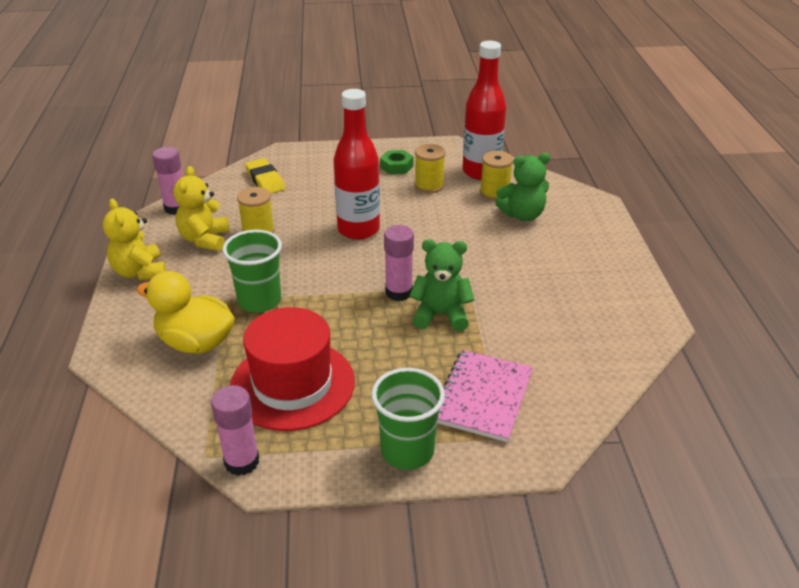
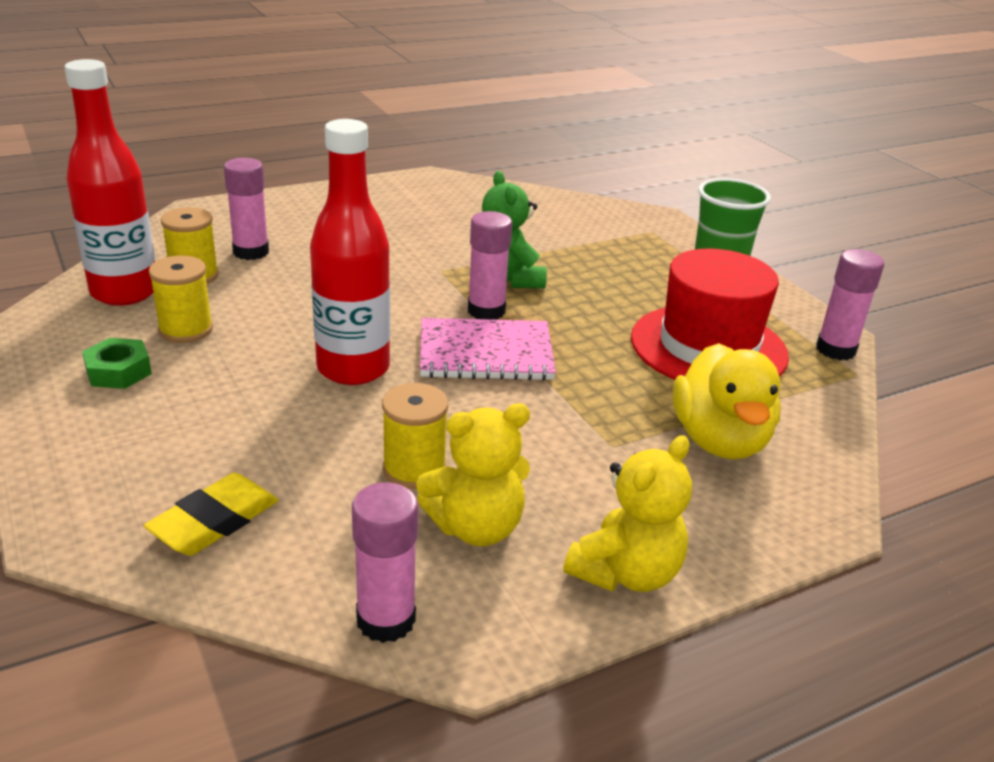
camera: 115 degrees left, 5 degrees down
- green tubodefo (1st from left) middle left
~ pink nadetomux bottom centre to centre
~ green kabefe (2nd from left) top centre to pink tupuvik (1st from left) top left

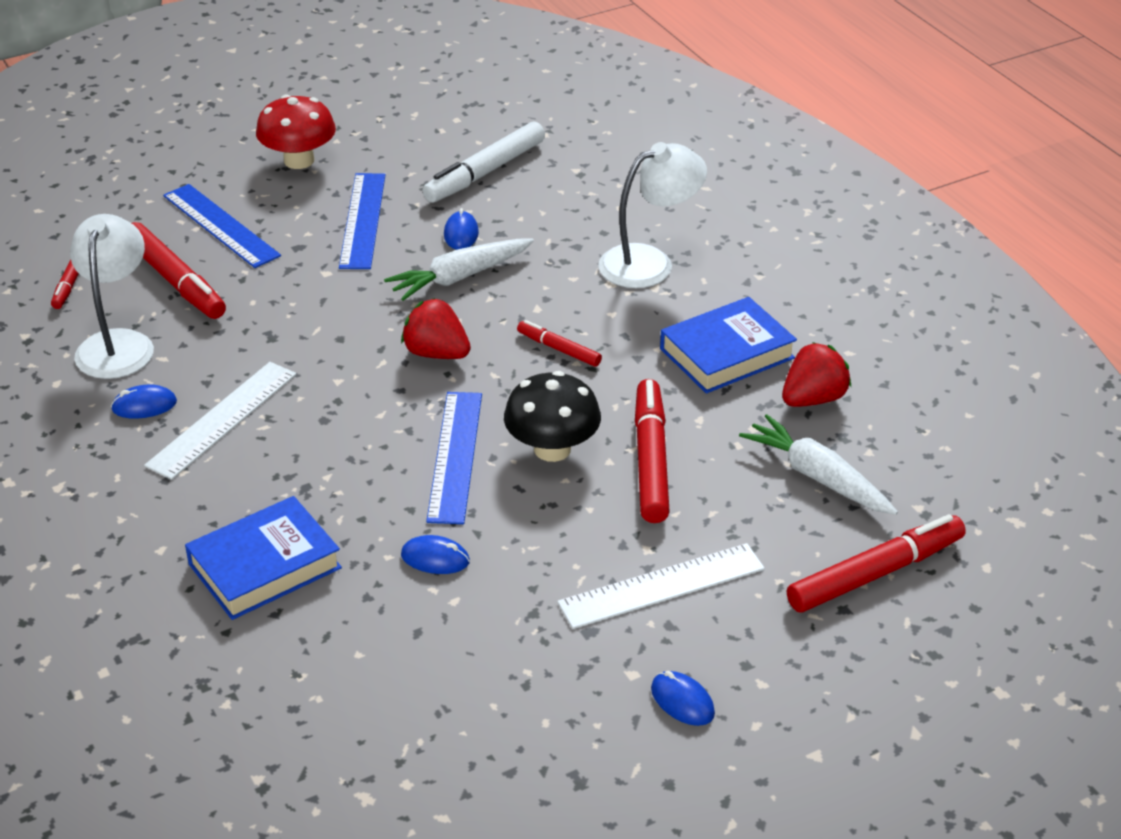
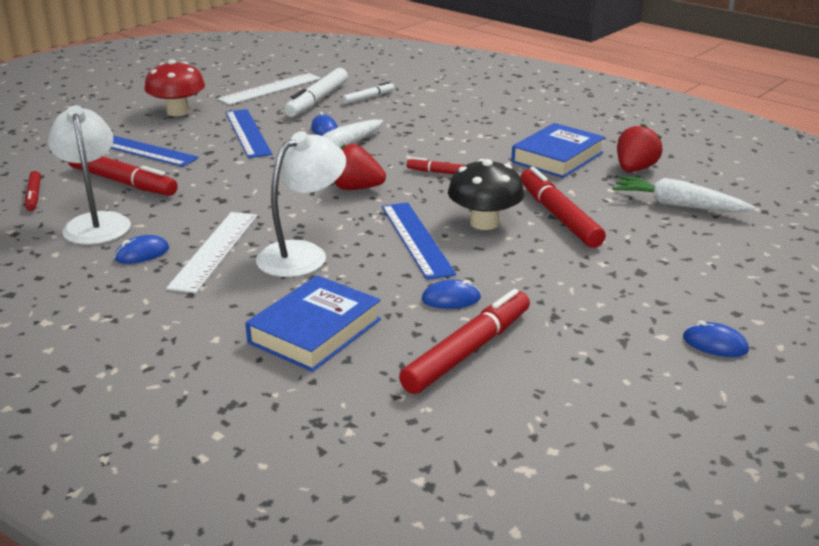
camera: 20 degrees left, 10 degrees down
+ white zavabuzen (2nd from left) top centre
~ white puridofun (2nd from left) bottom centre to top left
~ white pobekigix (2nd from left) top centre to centre
~ red zavabuzen (5th from left in the first image) bottom right to red zavabuzen (4th from left) centre

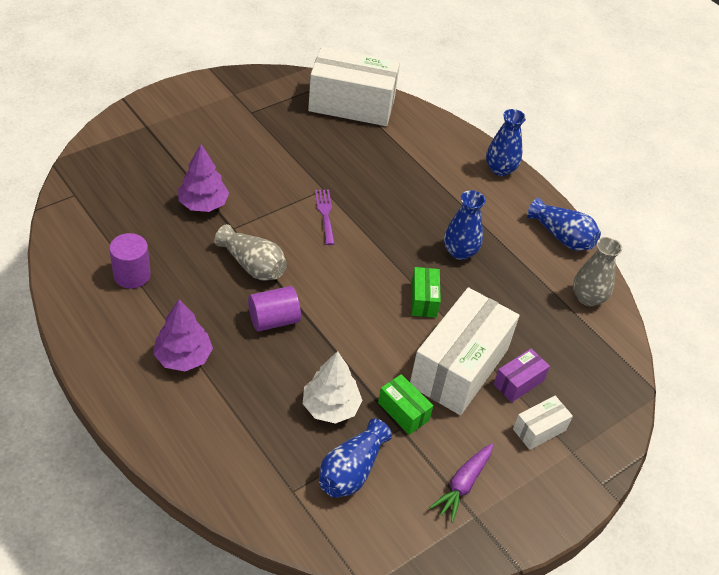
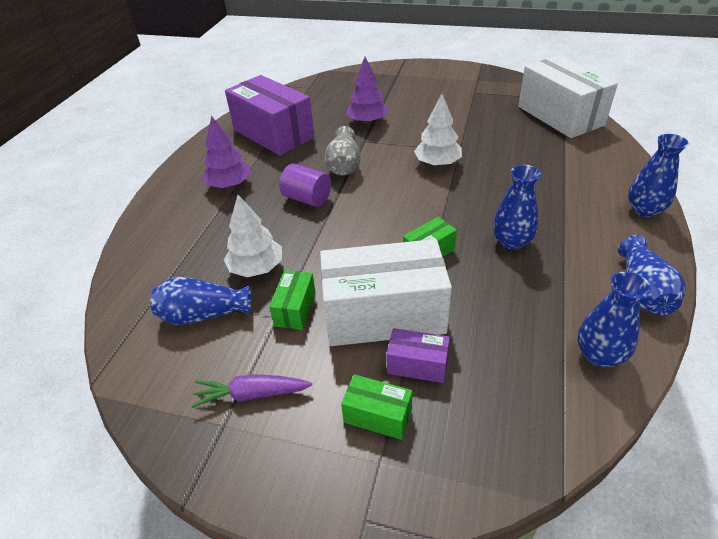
camera: 60 degrees right, 5 degrees down
~ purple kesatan (1st from left) middle left to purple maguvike (1st from left) top centre
~ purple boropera centre to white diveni (2nd from left) top centre
~ white maguvike (3rd from left) bottom right to green maguvike (2nd from left) bottom centre
~ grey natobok (2nd from left) middle right to blue natobok (3rd from left) middle right

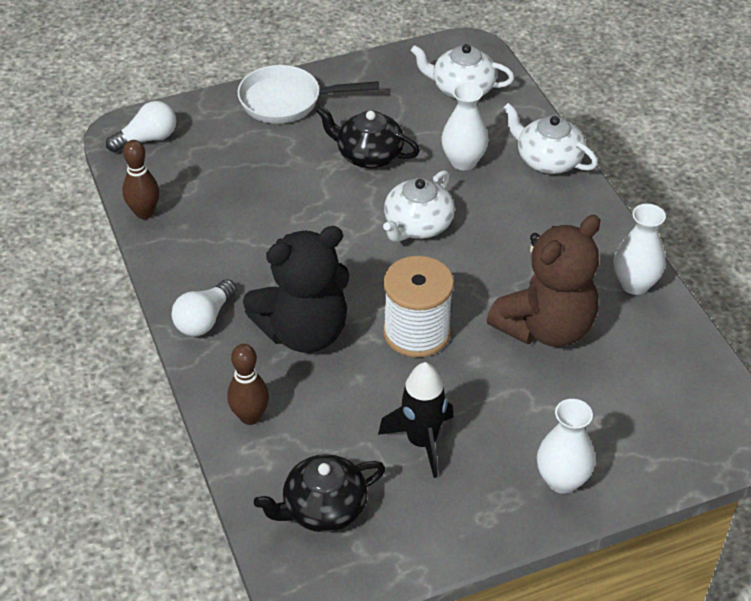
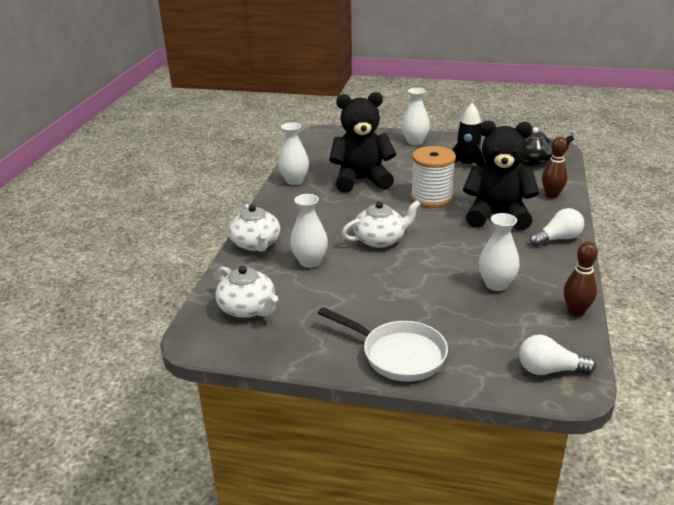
camera: 145 degrees left, 15 degrees down
- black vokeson (2nd from left) top centre
+ white natobok (4th from left) middle right
~ brown kabefe middle right to black kabefe (1st from left) top centre

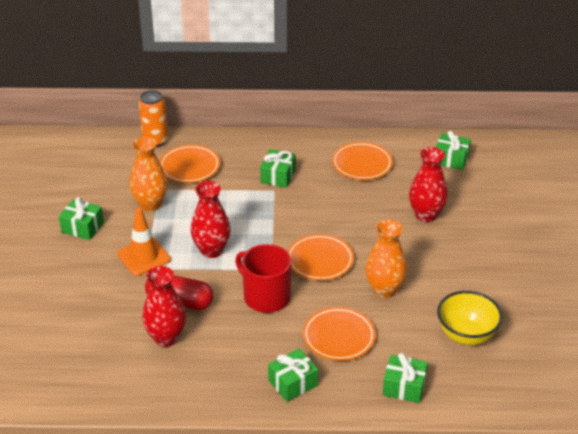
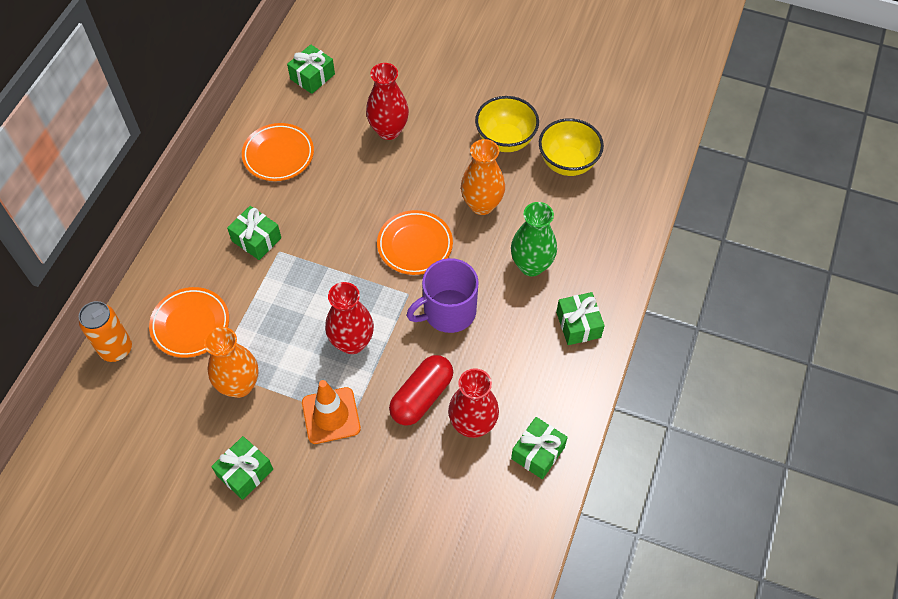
camera: 70 degrees left, 20 degrees up
+ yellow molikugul (1st from left) top centre
~ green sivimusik (4th from left) bottom right to bottom centre
~ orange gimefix (3rd from left) bottom centre to green natobok centre
~ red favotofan centre to purple favotofan centre

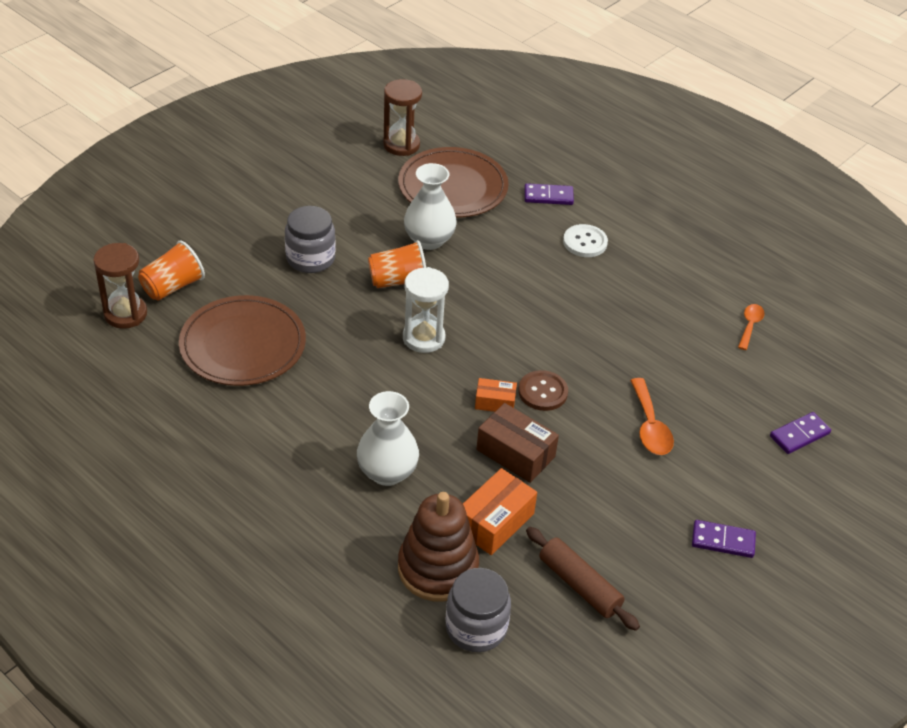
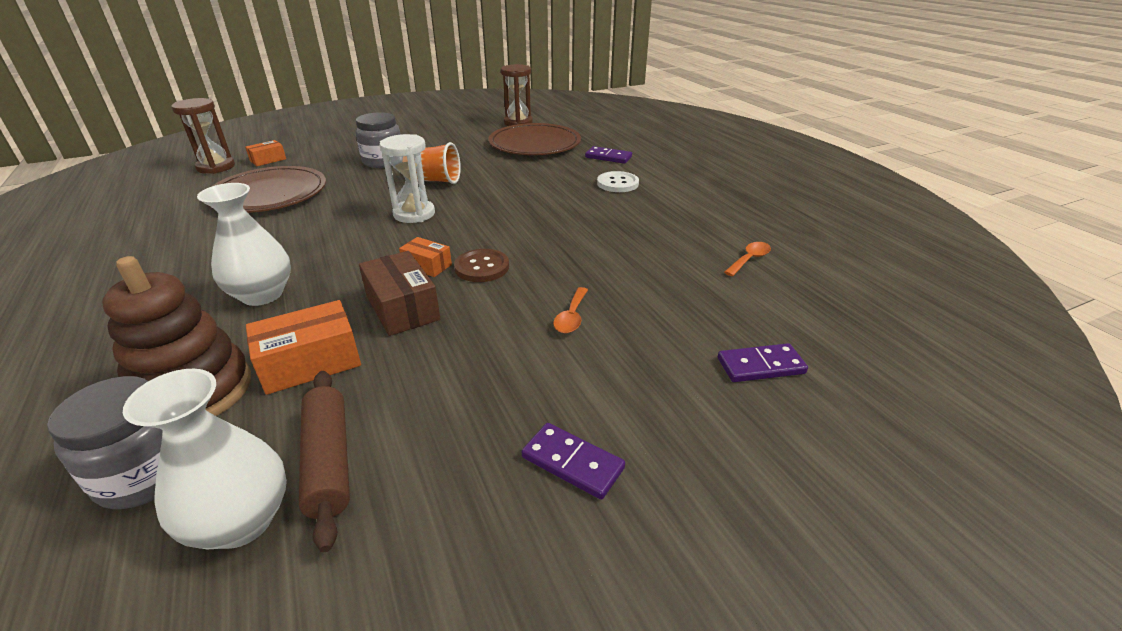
camera: 25 degrees right, 10 degrees down
~ white natobok (2nd from left in the first image) top centre to white natobok (1st from left) bottom left
~ orange tubodefo (1st from left) middle left to orange maguvike (1st from left) top left
~ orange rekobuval (1st from left) middle right = centre x0.65

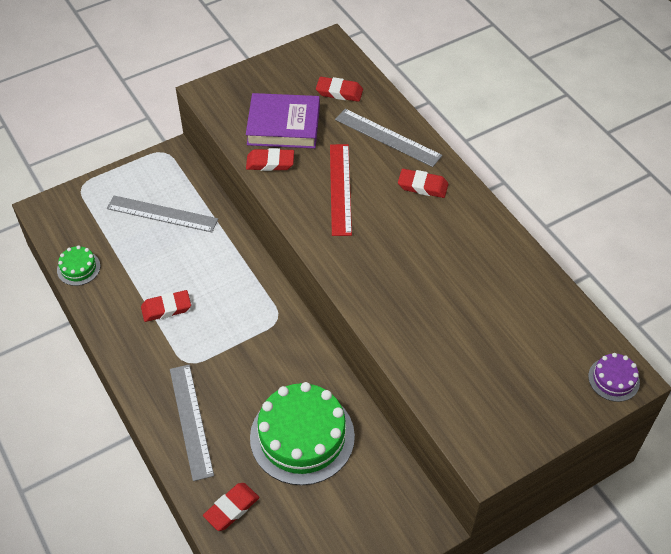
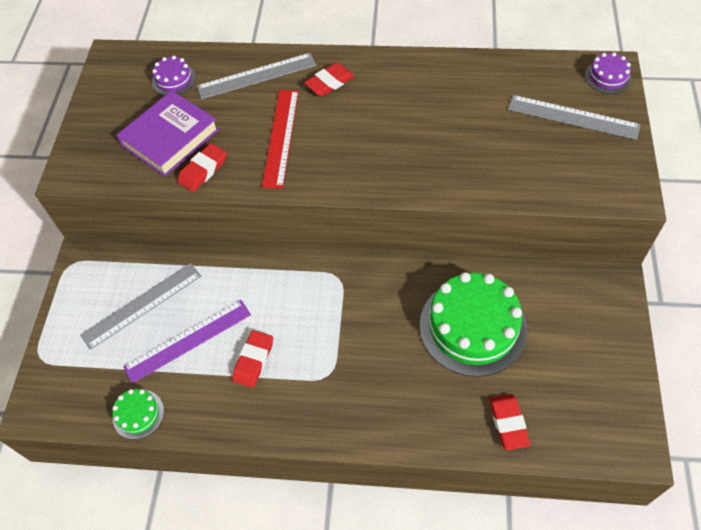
camera: 50 degrees left, 5 degrees up
+ purple puridofun middle left
~ grey puridofun (2nd from left in the first image) bottom left to grey puridofun (3rd from left) top right
~ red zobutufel (4th from left) top centre to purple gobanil (1st from left) top left
~ red puridofun centre = top centre 60 degrees clockwise

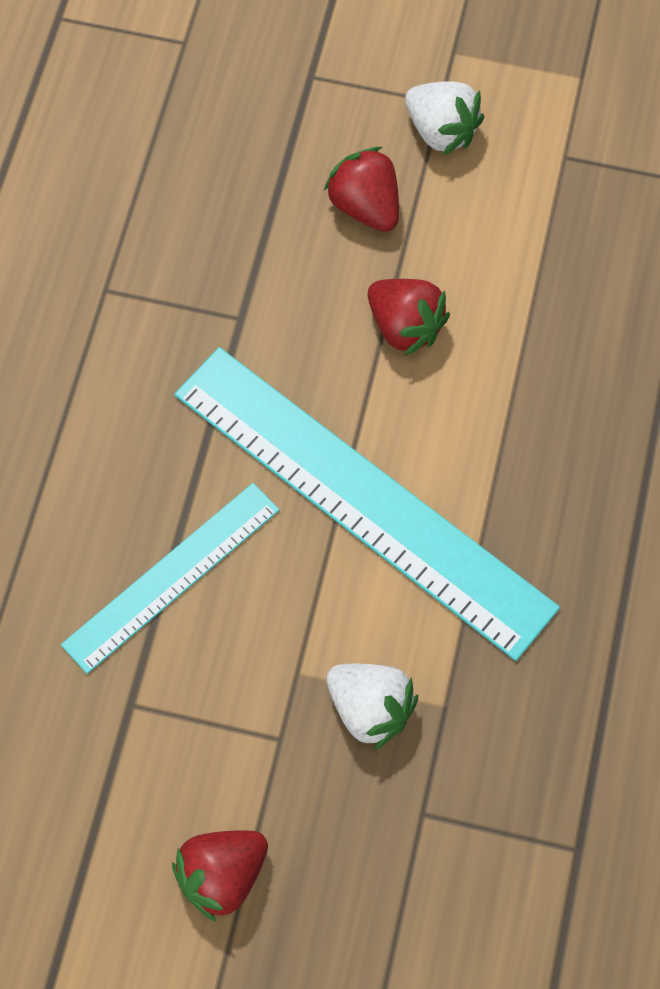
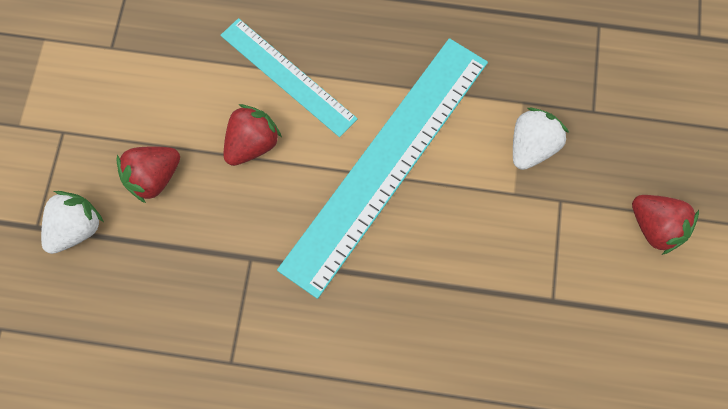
camera: 95 degrees left, 5 degrees up
~ turquoise puridofun (1st from left) middle left to top centre
~ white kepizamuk (2nd from left in the first image) top right to white kepizamuk (1st from left) middle left

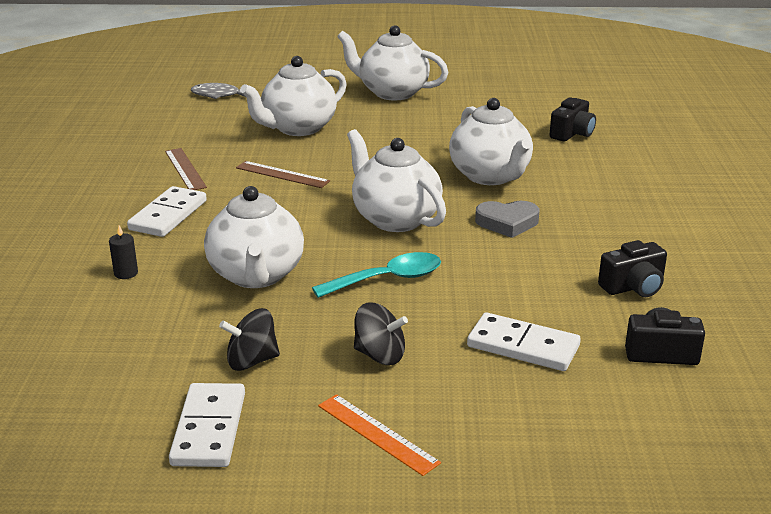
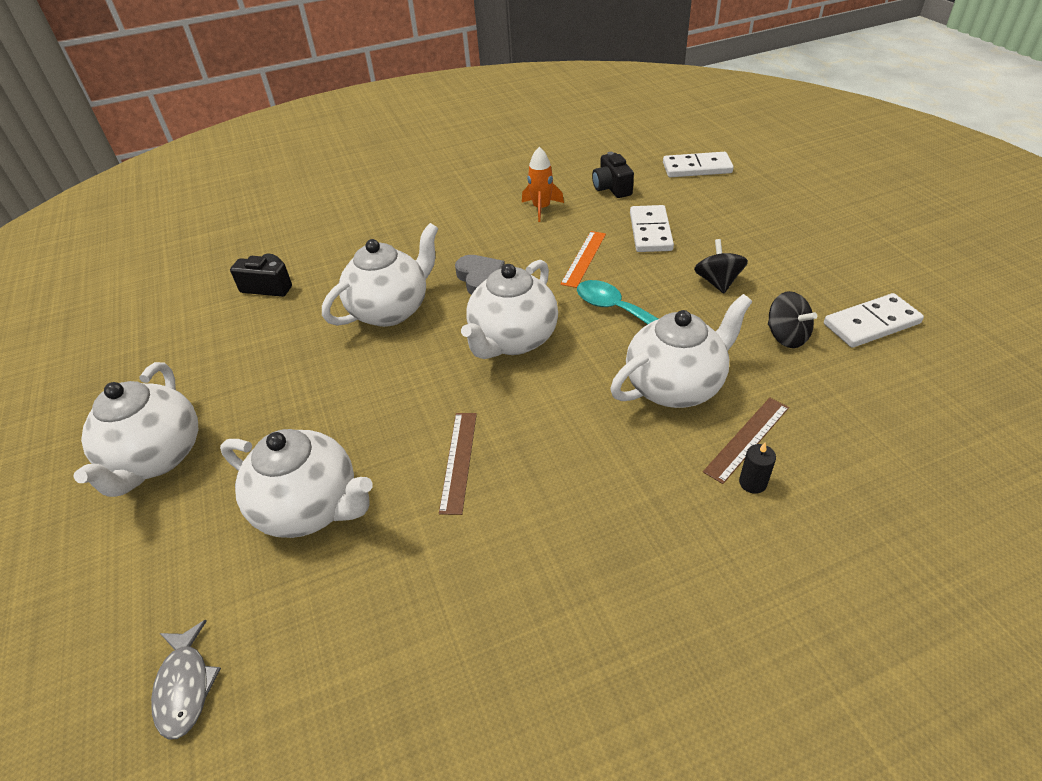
camera: 110 degrees left, 15 degrees up
~ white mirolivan (1st from left in the first image) middle left to white mirolivan (2nd from left) top right
~ brown puridofun (1st from left in the first image) top left to brown puridofun (2nd from left) middle right
~ orange puridofun bottom centre to top centre
~ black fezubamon (2nd from left) middle right to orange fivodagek top centre

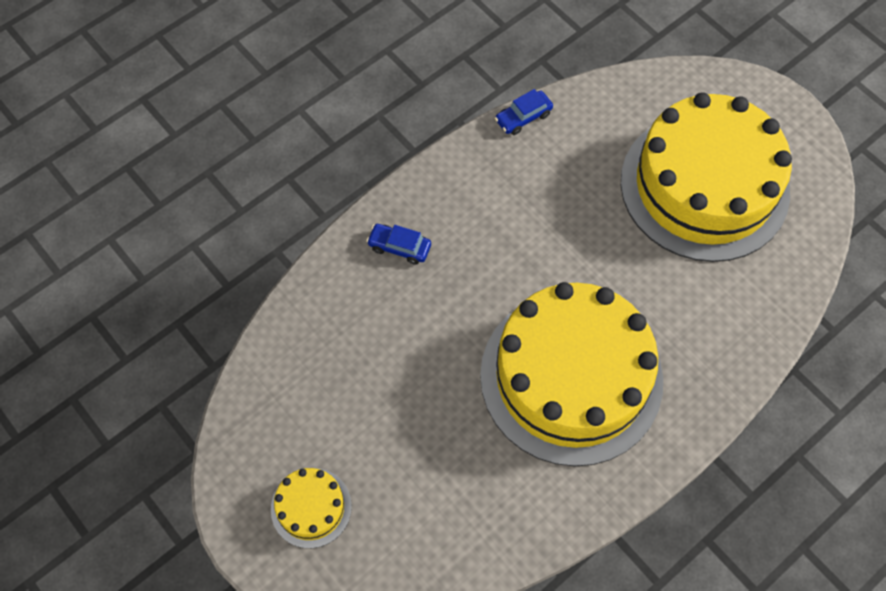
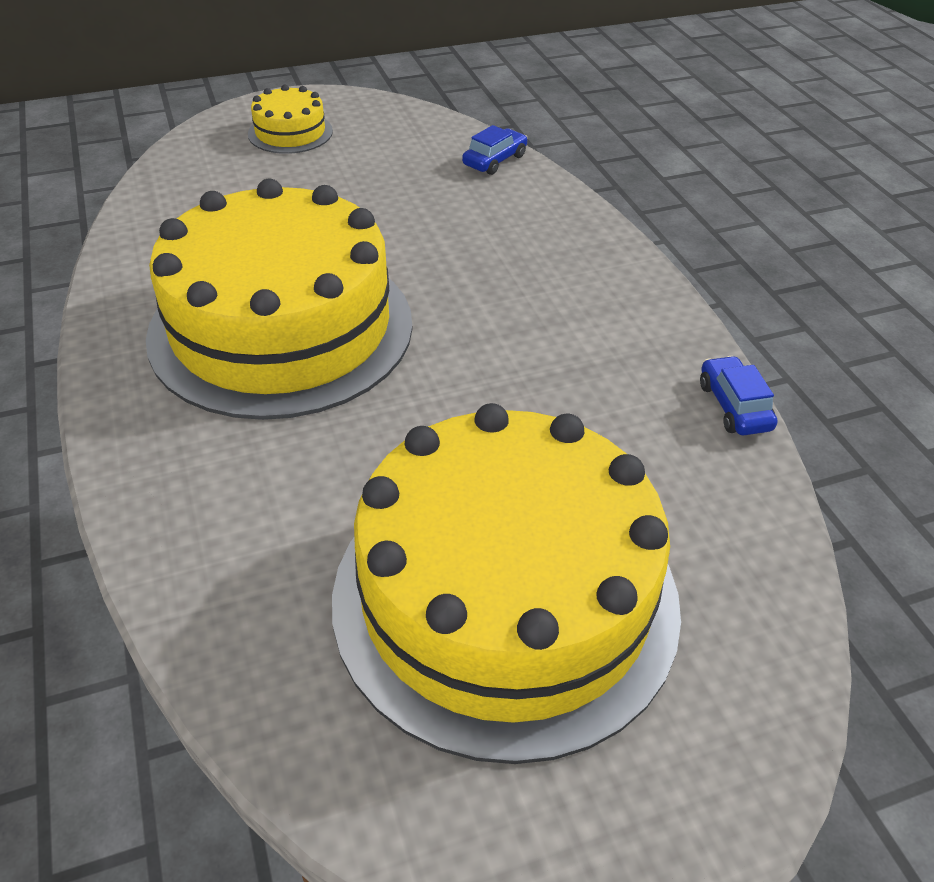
camera: 110 degrees right, 20 degrees down
~ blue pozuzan (1st from left) centre to top centre

